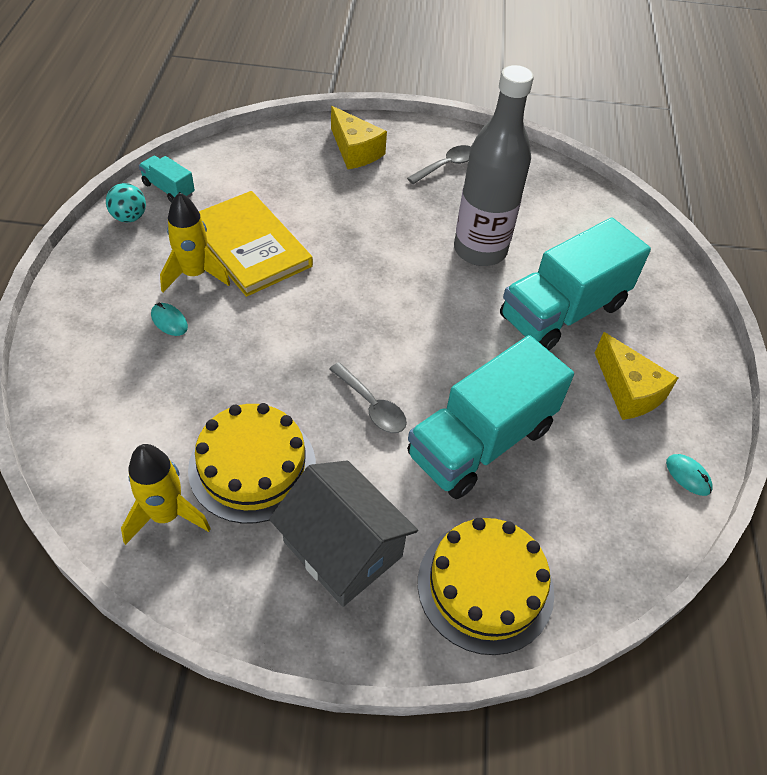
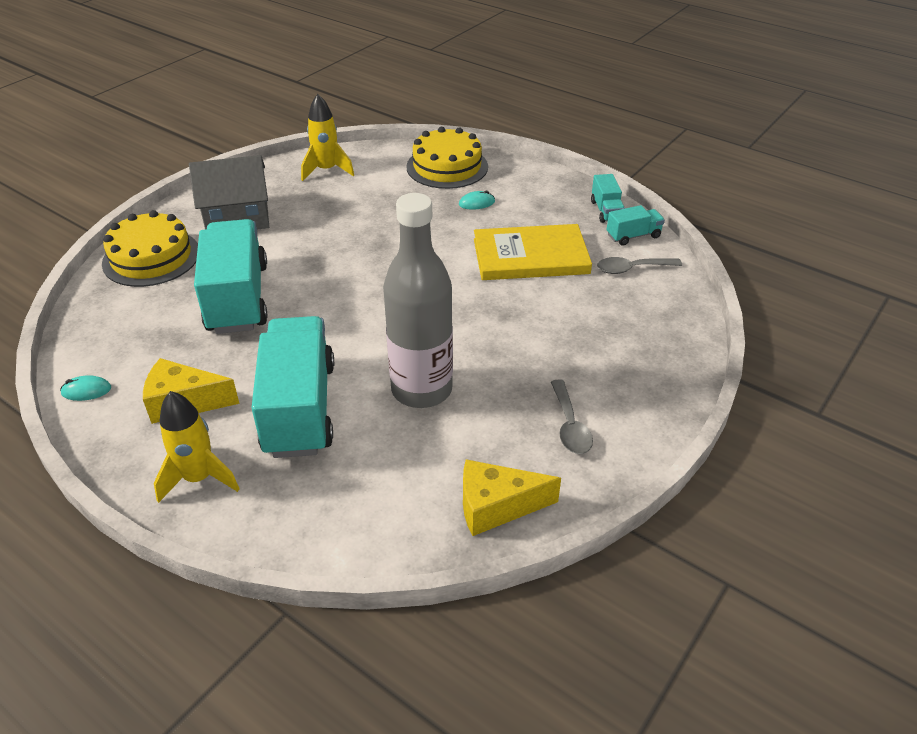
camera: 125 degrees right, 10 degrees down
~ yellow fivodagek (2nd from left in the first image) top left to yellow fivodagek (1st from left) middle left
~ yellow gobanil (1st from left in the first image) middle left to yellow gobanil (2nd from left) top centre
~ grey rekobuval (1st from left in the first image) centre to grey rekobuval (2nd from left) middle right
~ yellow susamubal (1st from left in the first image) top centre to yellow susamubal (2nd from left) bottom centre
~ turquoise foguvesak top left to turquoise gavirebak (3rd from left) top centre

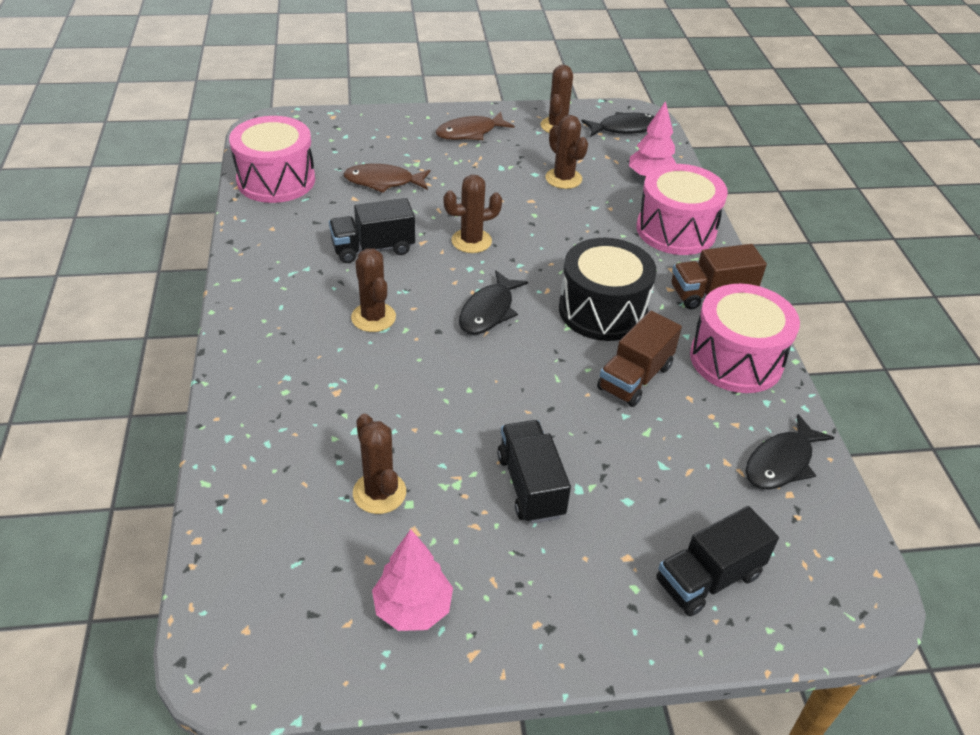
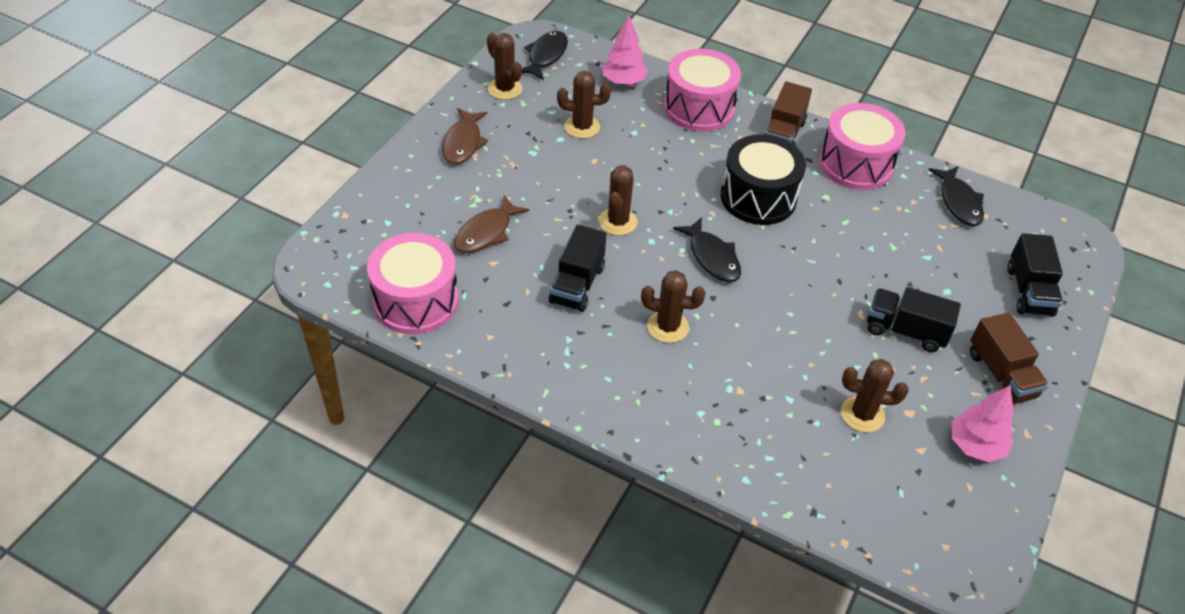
camera: 55 degrees left, 5 degrees up
~ brown gavirebak (1st from left in the first image) centre to brown gavirebak (2nd from left) middle right

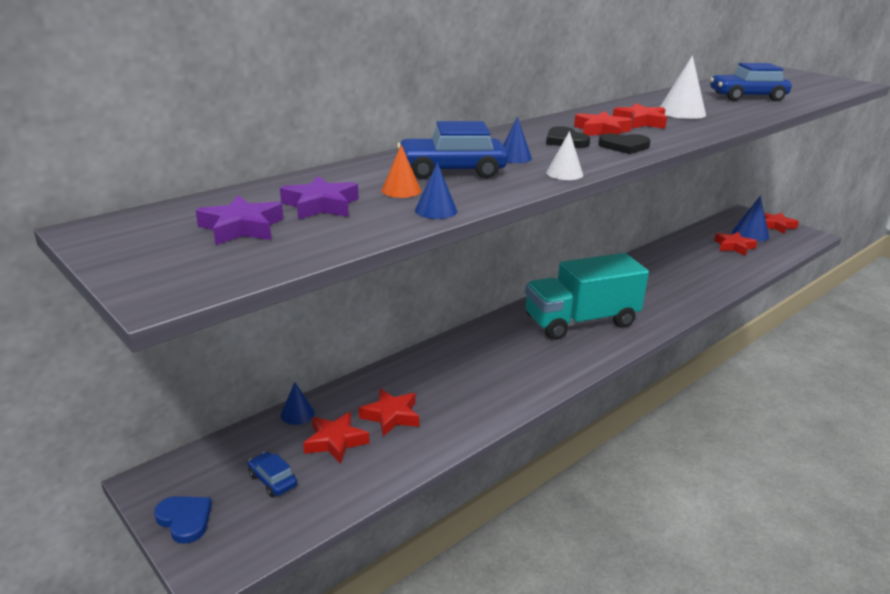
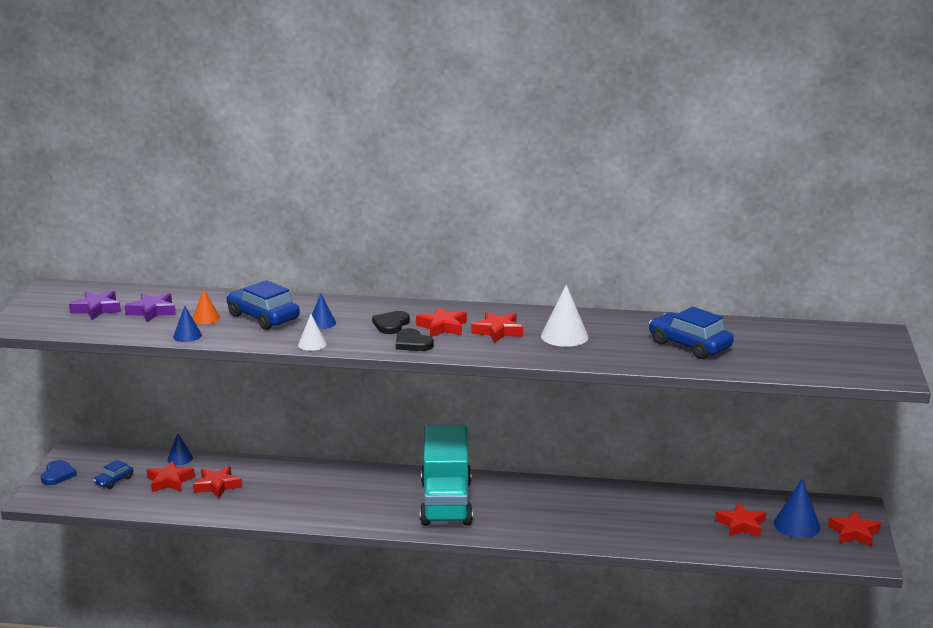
camera: 50 degrees right, 5 degrees down
~ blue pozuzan (1st from left) bottom left = bottom left 150 degrees counterclockwise
~ turquoise gavirebak centre = bottom centre 120 degrees counterclockwise

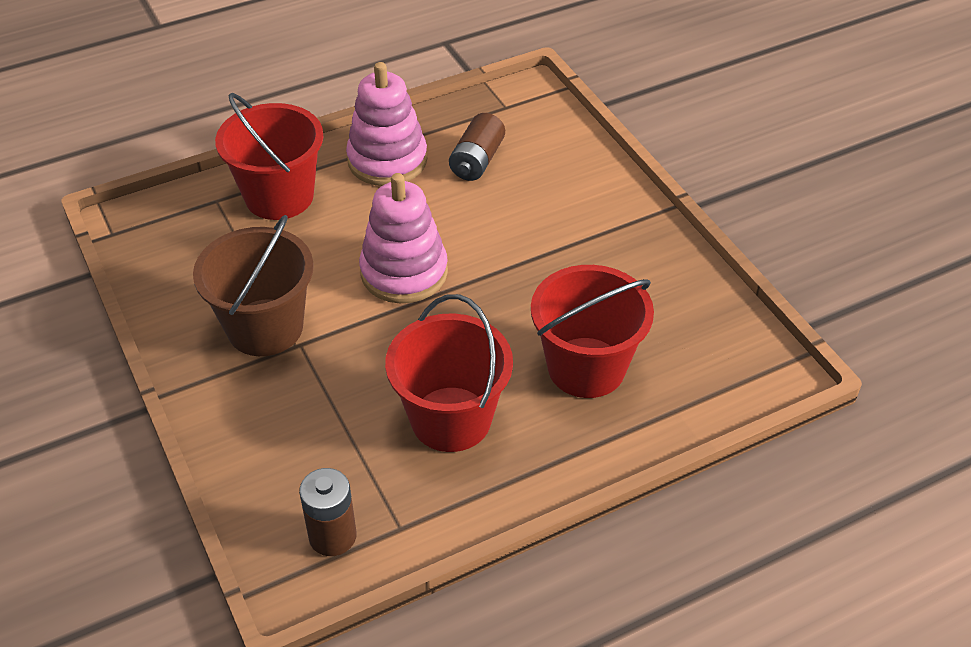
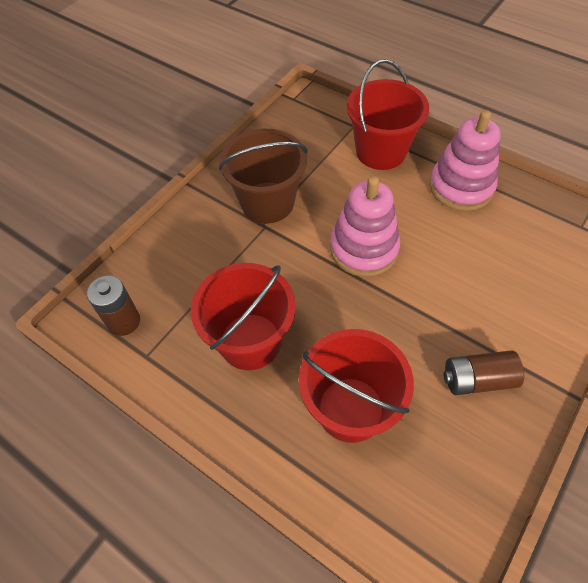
camera: 65 degrees right, 10 degrees up
~ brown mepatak (2nd from left) top centre to middle right

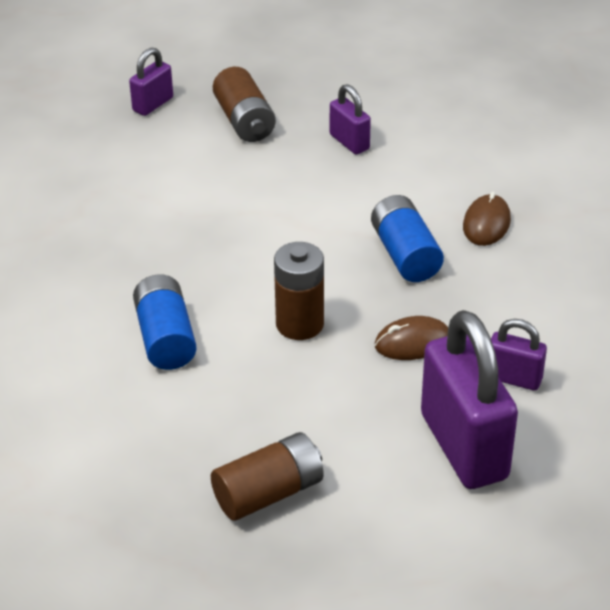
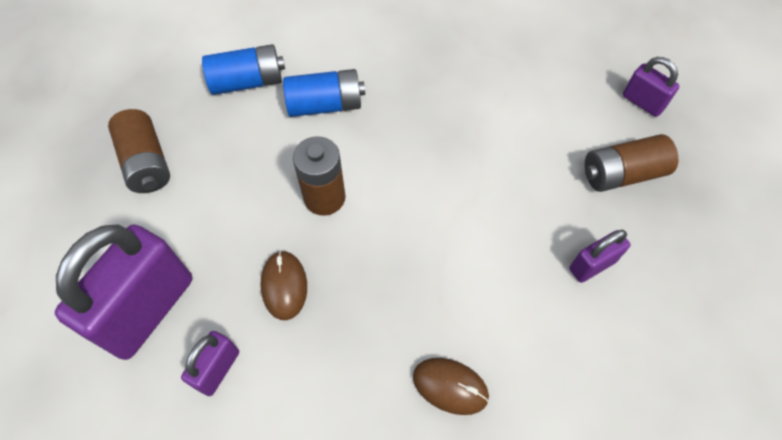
camera: 95 degrees right, 20 degrees up
~ blue mepatak (2nd from left in the first image) middle right to blue mepatak (1st from left) top left
~ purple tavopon (3rd from left in the first image) middle right = middle left 45 degrees counterclockwise

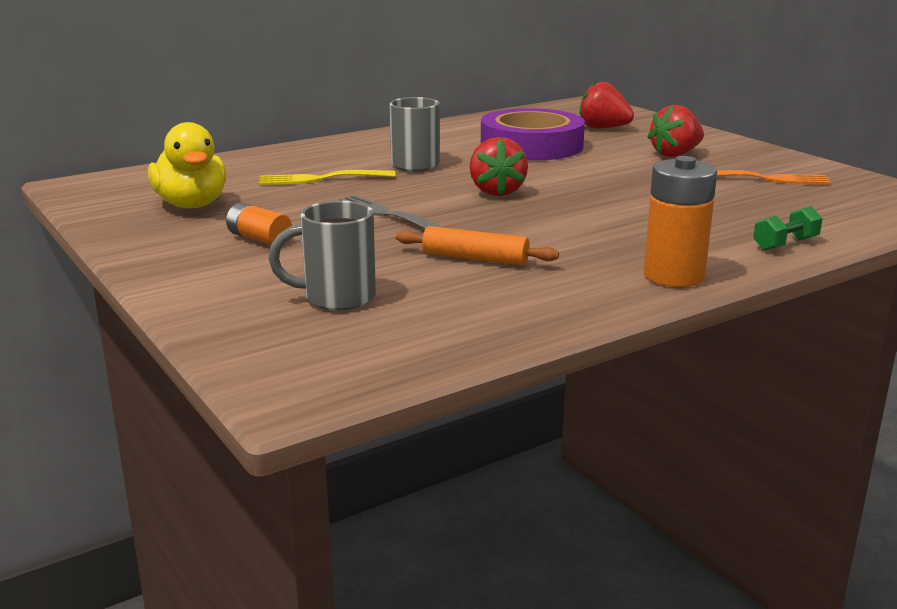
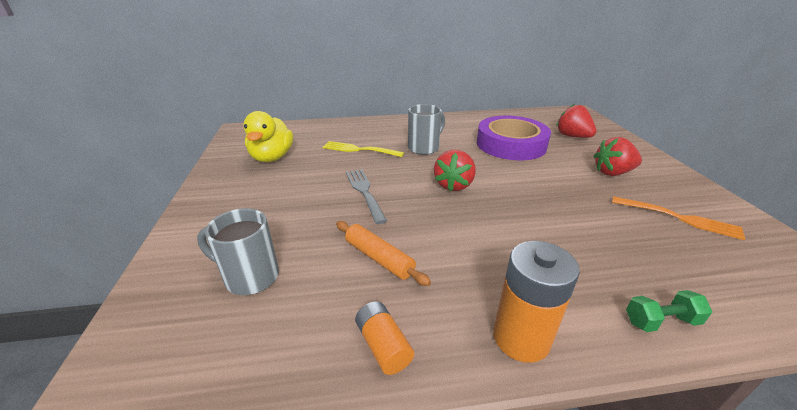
camera: 25 degrees right, 10 degrees up
~ orange mepatak (1st from left) middle left to bottom centre

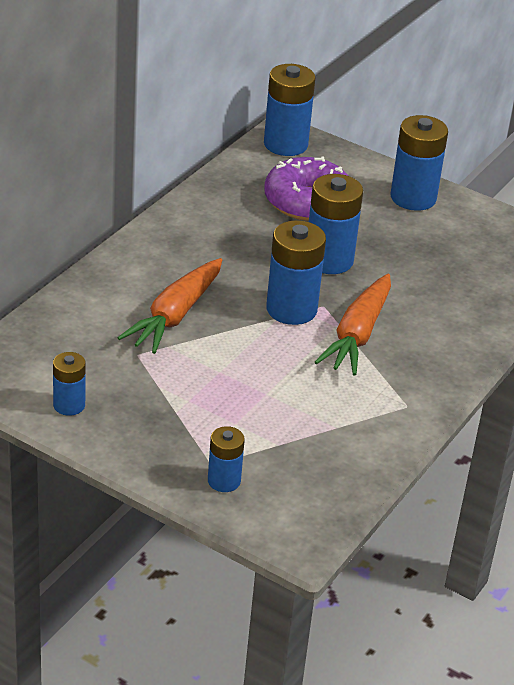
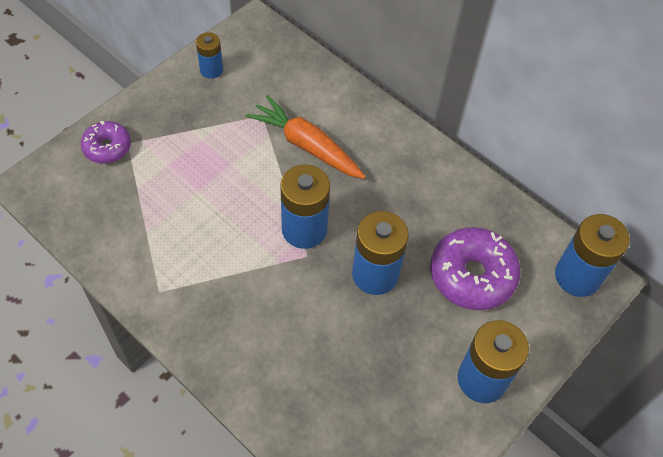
camera: 100 degrees right, 20 degrees up
- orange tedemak (2nd from left) middle right
~ blue mepatak (2nd from left) bottom centre to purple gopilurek (1st from left) top left

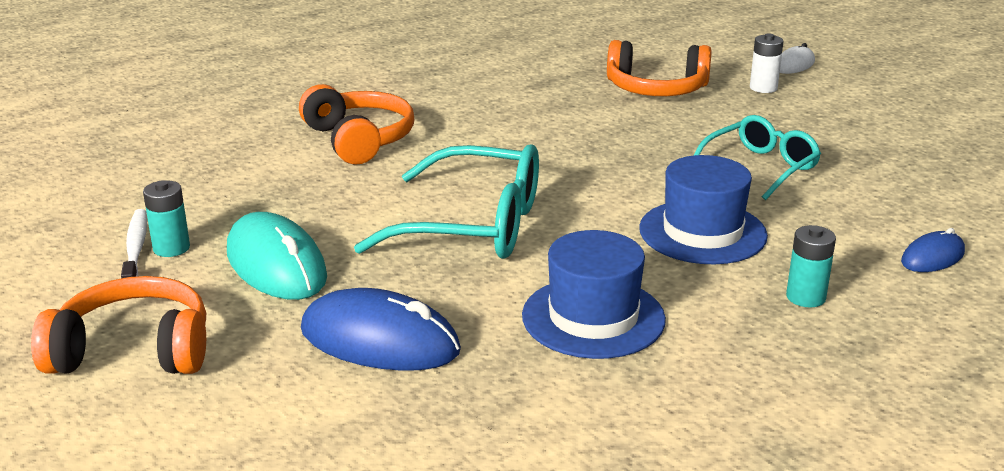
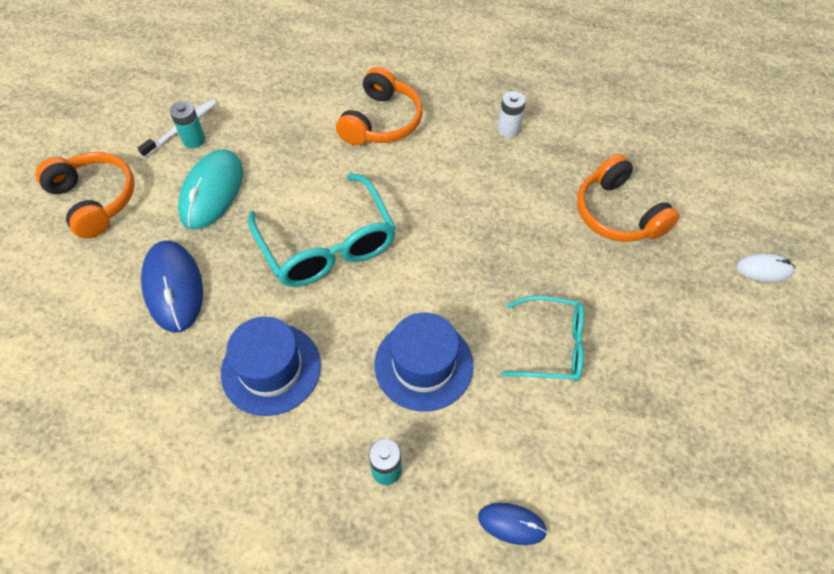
camera: 50 degrees right, 30 degrees up
~ white mepatak top right to top centre

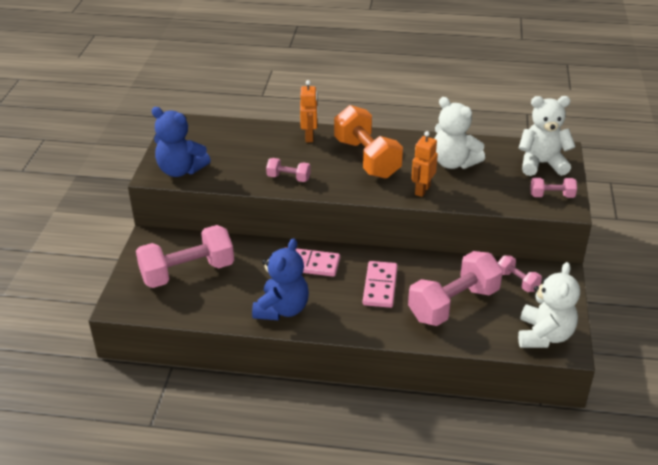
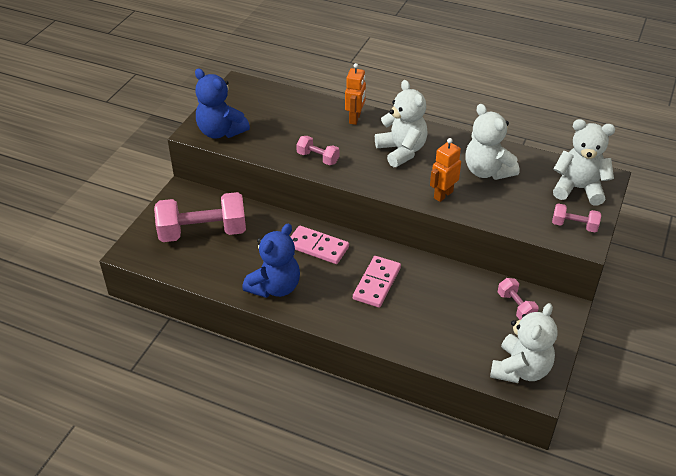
camera: 15 degrees right, 5 degrees up
- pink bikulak (3rd from left) middle right
~ orange bikulak top centre to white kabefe (1st from left) top centre

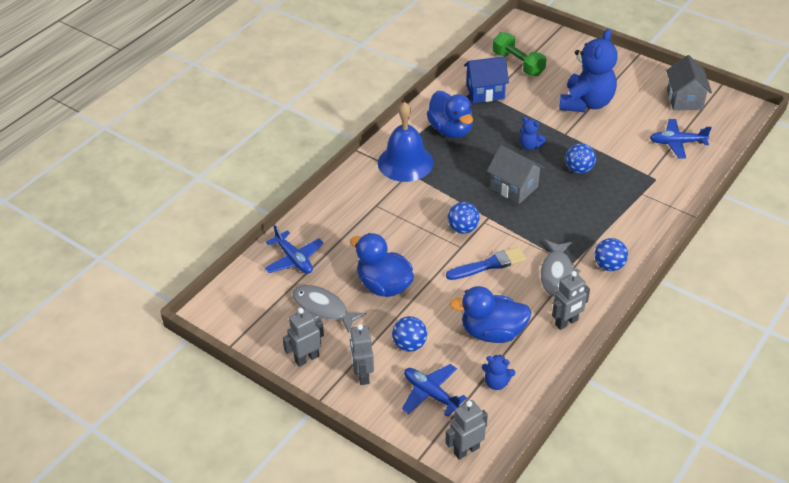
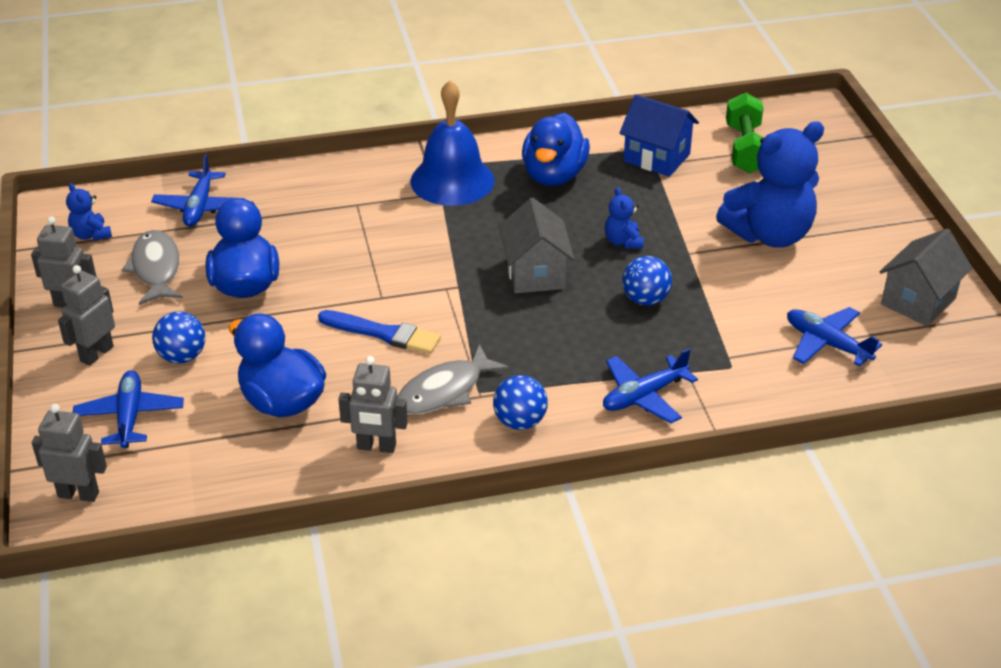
camera: 40 degrees right, 5 degrees down
- blue foguvesak (2nd from left) centre
+ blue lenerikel (3rd from left) centre
~ blue kabefe (1st from left) bottom centre to top left

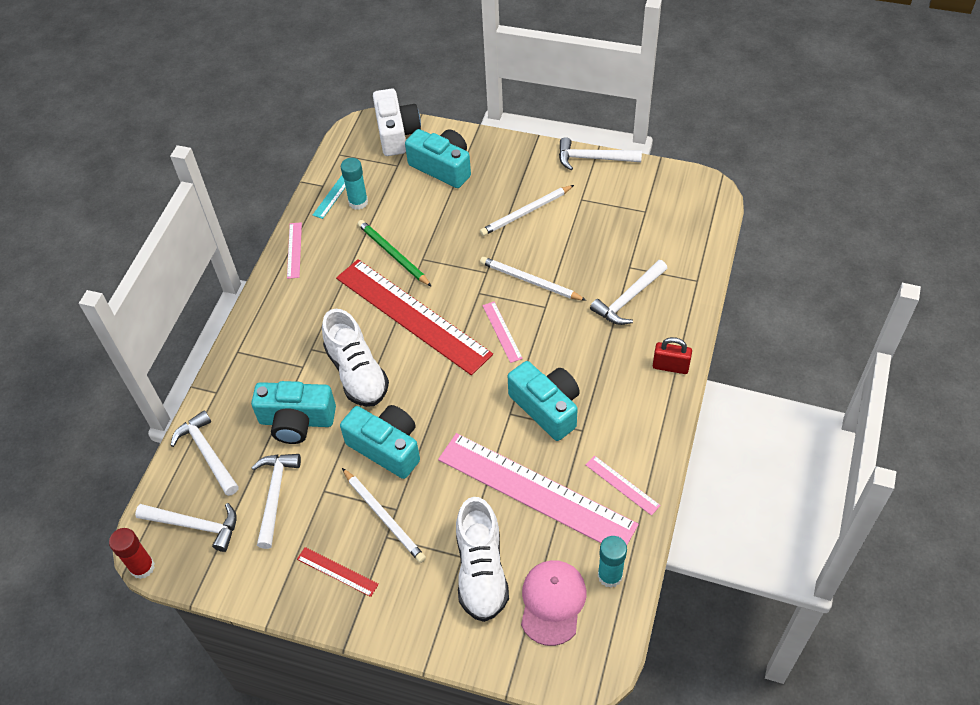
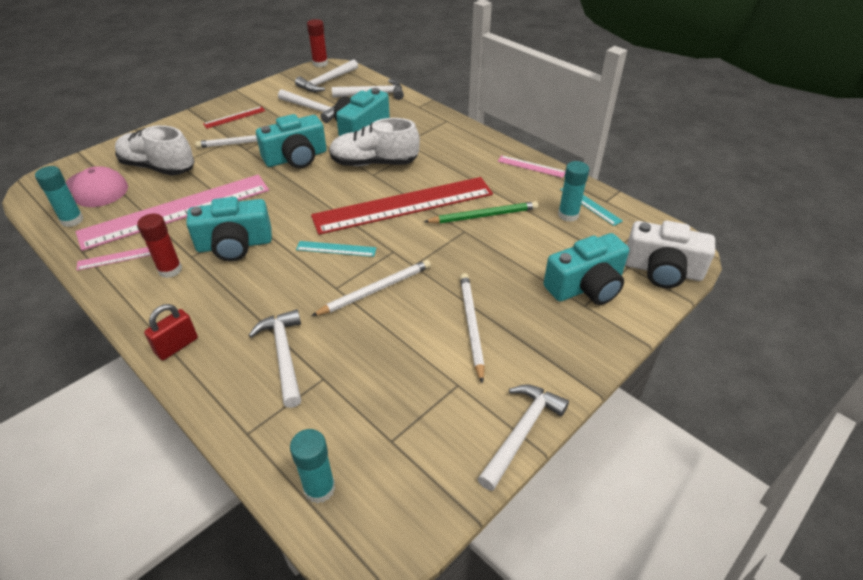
camera: 115 degrees right, 10 degrees down
+ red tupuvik (1st from left) middle left
+ turquoise tupuvik (2nd from left) bottom centre
~ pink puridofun (2nd from left) centre to turquoise puridofun (1st from left) centre

